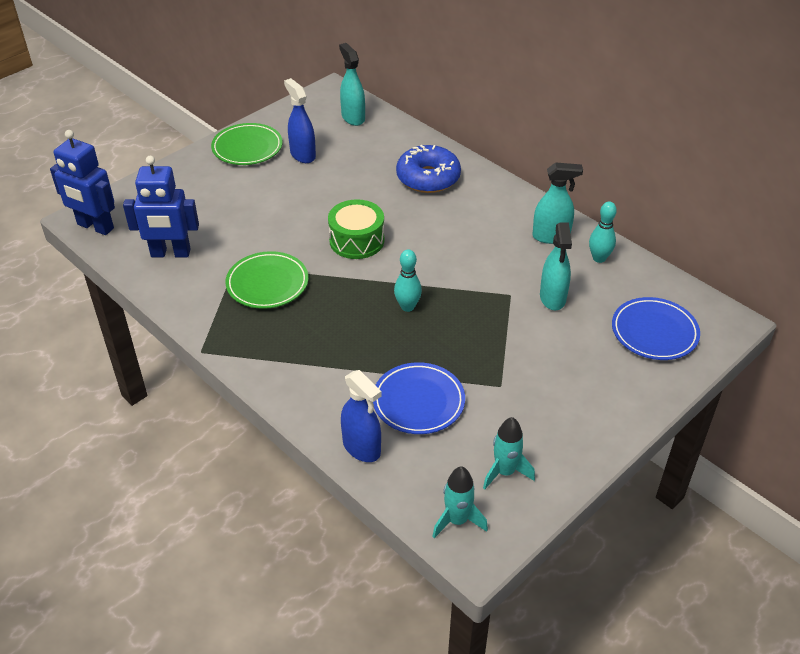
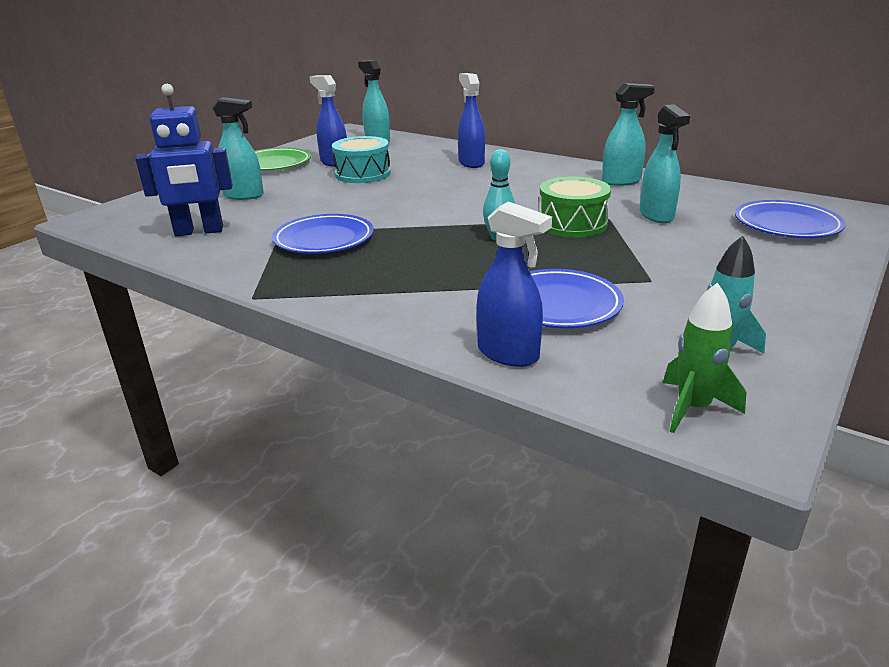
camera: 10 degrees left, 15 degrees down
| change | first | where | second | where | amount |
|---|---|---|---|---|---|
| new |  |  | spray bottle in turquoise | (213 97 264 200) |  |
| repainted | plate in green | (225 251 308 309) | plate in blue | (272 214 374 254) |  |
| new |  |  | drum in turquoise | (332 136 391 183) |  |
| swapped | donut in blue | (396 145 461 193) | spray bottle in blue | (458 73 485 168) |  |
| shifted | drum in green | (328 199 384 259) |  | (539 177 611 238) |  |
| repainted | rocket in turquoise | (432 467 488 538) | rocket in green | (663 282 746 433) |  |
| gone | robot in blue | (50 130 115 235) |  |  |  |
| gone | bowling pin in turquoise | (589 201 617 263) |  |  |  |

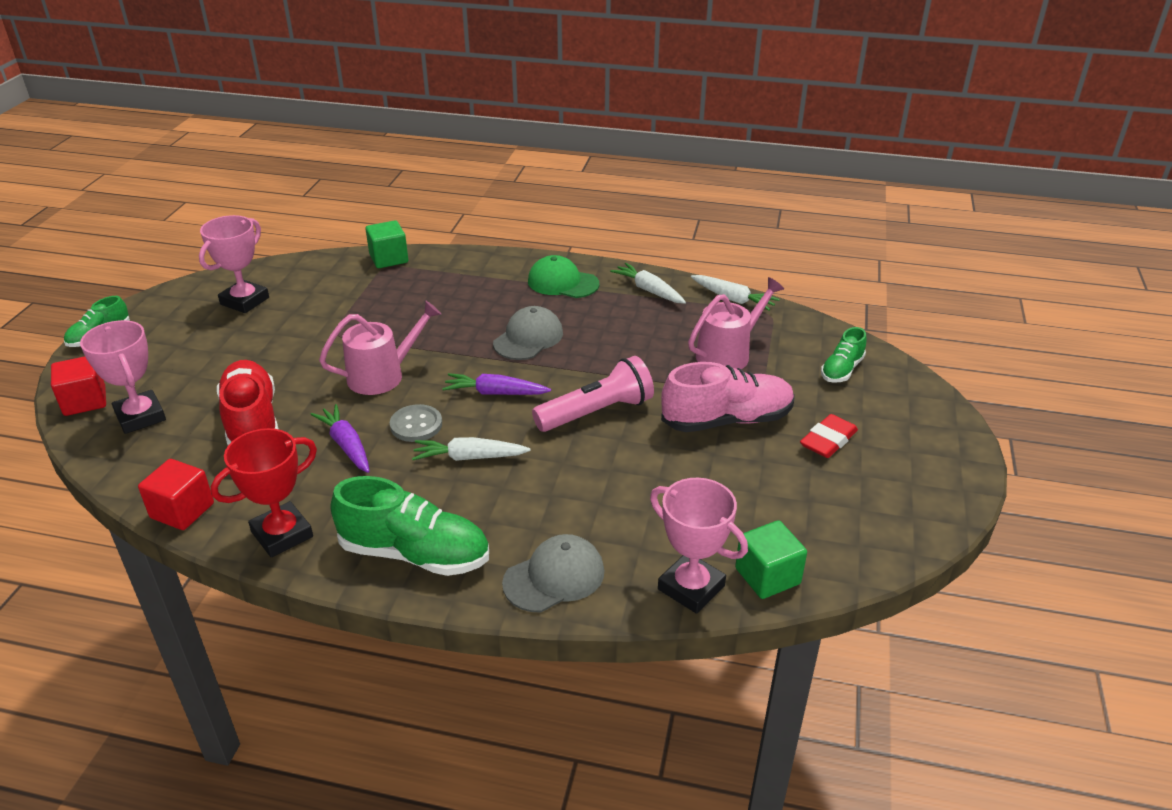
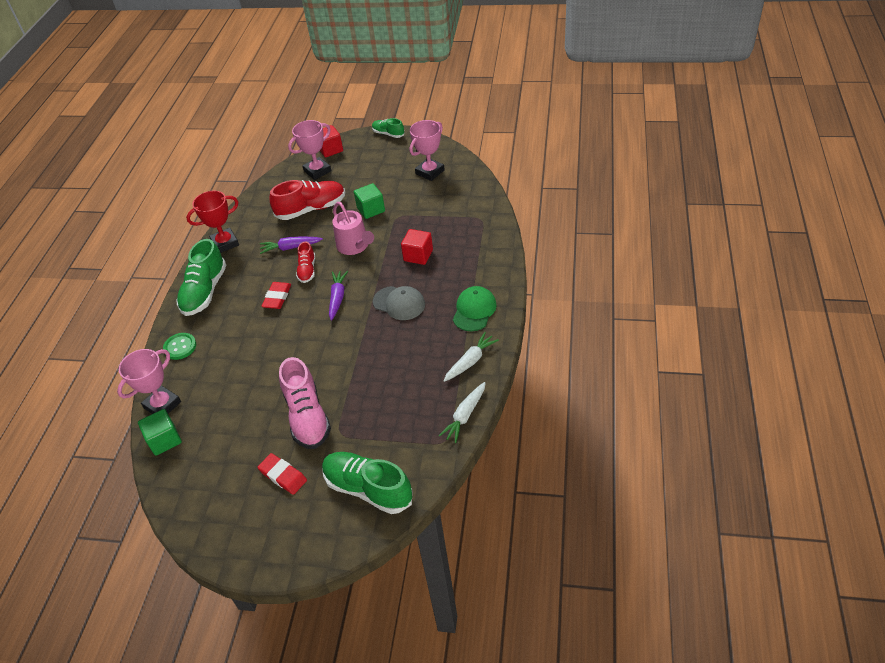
camera: 90 degrees right, 10 degrees up
| change | first | where | second | where | amount |
|---|---|---|---|---|---|
| swapped | cap in grey | (502 534 604 613) | button in green | (163 333 196 360) |  |
| rotated | trophy in red | (211 428 317 557) |  | (186 191 239 253) | 75 degrees counterclockwise |
| rotated | carrot in purple | (310 404 370 473) |  | (260 237 323 254) | 150 degrees counterclockwise |
| swapped | carrot in white | (412 437 531 461) | eraser in red | (262 282 291 309) |  |
| swapped | button in grey | (390 404 442 442) | shoe in red | (296 242 315 283) |  |
| scaled | shoe in green | (821 327 867 383) |  | (322 452 413 514) | x1.81 |
| shifted | cube in green | (366 220 408 268) |  | (354 183 385 219) |  |
| shifted | cube in red | (138 459 214 530) |  | (401 229 433 265) |  |
| rotated | trophy in pink | (199 215 269 313) |  | (410 120 445 181) | 75 degrees counterclockwise |
| gone | flashlight in pink | (532 356 654 432) |  |  |  |
| gone | watering can in pink | (688 277 784 369) |  |  |  |

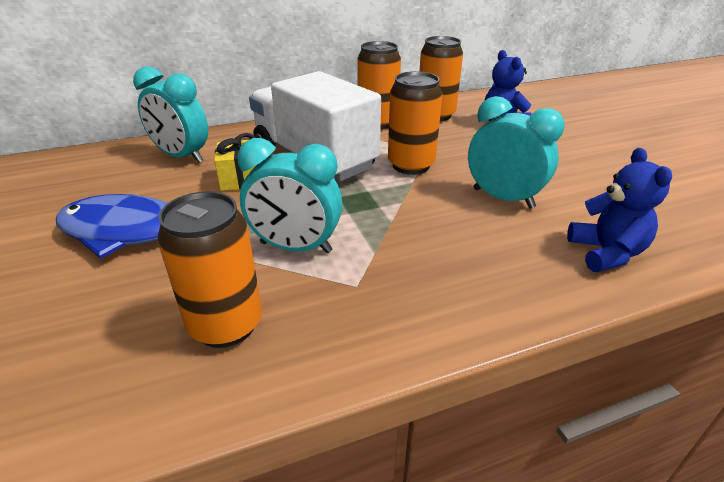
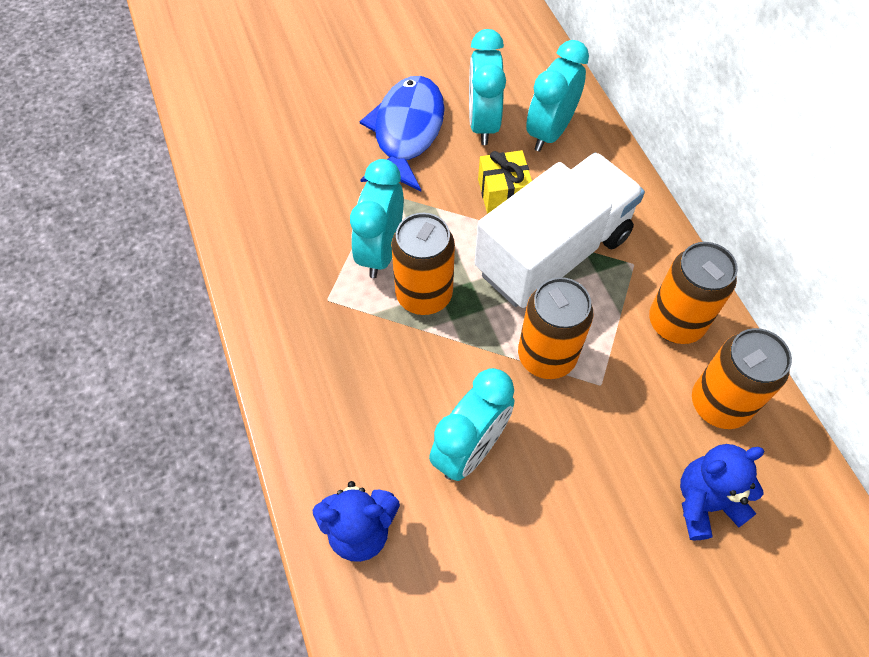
camera: 90 degrees right, 25 degrees up
| change | first | where | second | where | amount |
|---|---|---|---|---|---|
| shifted | can in orange | (157 191 262 348) |  | (391 213 455 315) |  |
| new |  |  | clock in turquoise | (469 29 506 145) |  |

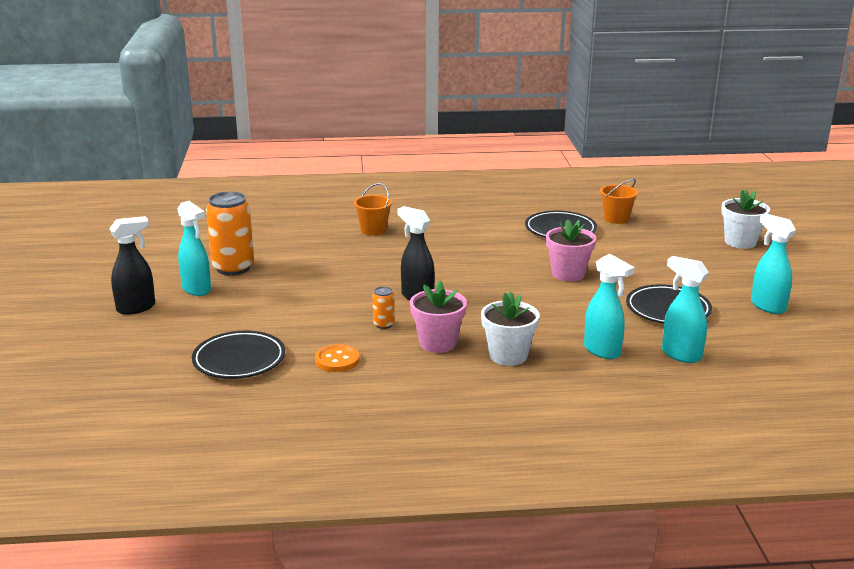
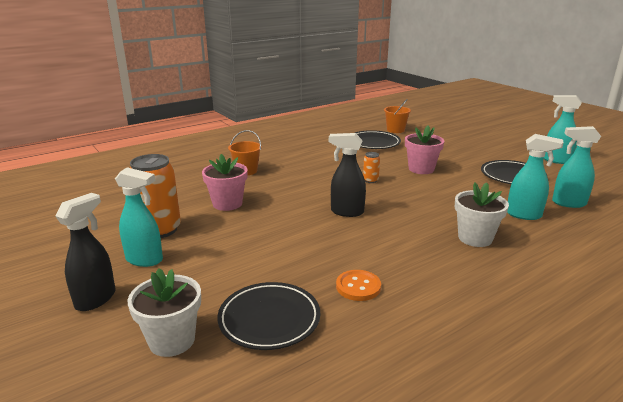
camera: 30 degrees left, 0 degrees up
| change | first | where | second | where | amount |
|---|---|---|---|---|---|
| shifted | flower pot in white | (721 190 770 249) |  | (128 268 201 357) |  |
| shifted | flower pot in pink | (410 280 467 353) |  | (202 154 248 211) |  |
| shifted | can in orange | (373 286 395 329) |  | (363 152 380 183) |  |

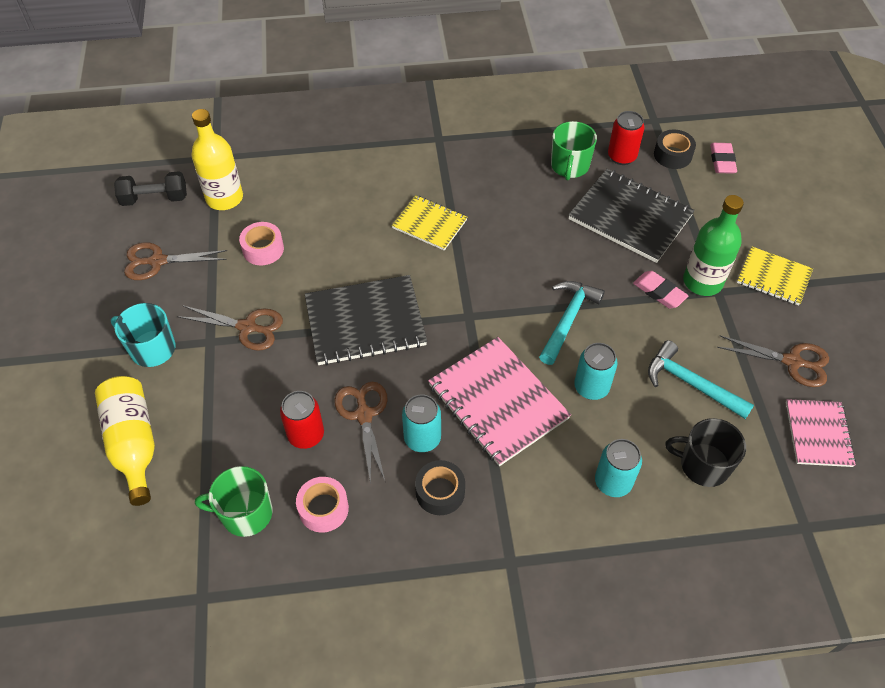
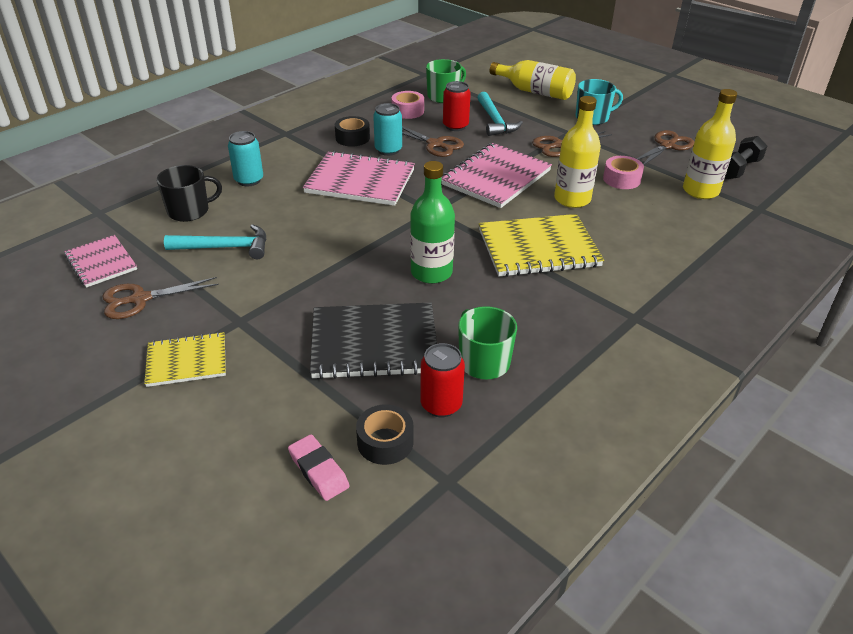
camera: 140 degrees right, 15 degrees down
| change | first | where | second | where | amount |
|---|---|---|---|---|---|
| shifted | bottle in green | (683 195 744 296) |  | (410 161 455 284) |  |
| repainted | notebook in black | (305 275 427 366) | notebook in pink | (441 143 552 208) |  |
| shifted | hammer in turquoise | (539 281 605 365) |  | (477 92 523 136) |  |
| scaled | notebook in yellow | (392 195 467 251) |  | (479 214 604 277) | x1.66 |
| new |  |  | bottle in yellow | (554 96 601 208) |  |
| gone | can in turquoise | (574 343 618 400) |  |  |  |
| gone | eraser in pink | (633 271 689 309) |  |  |  |

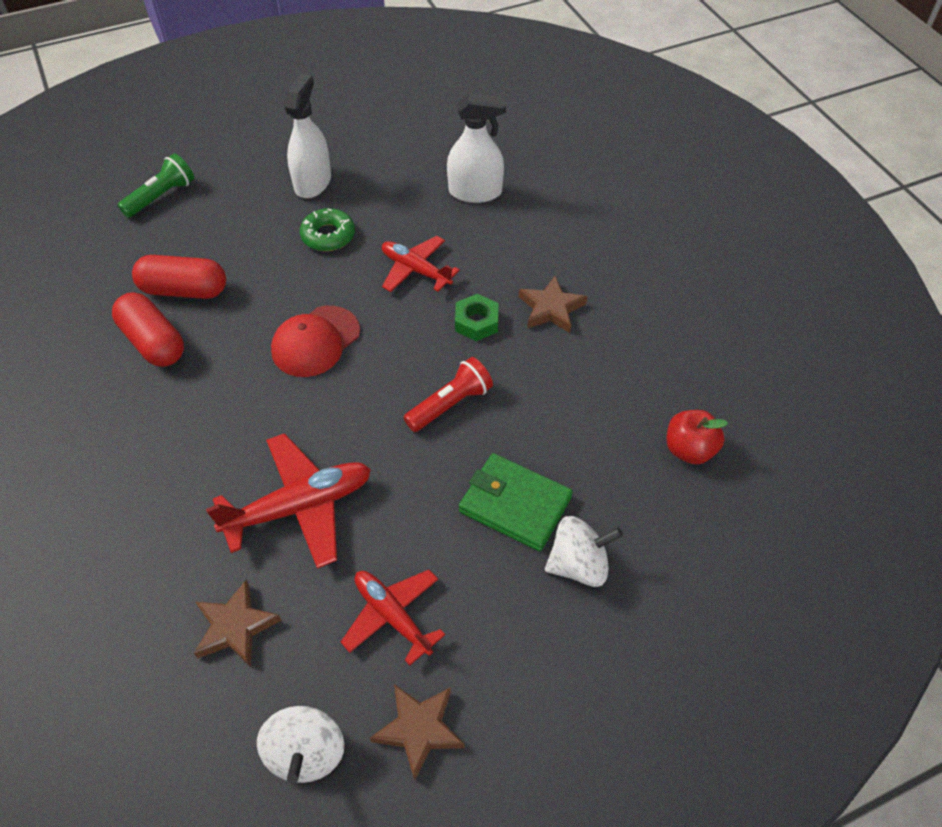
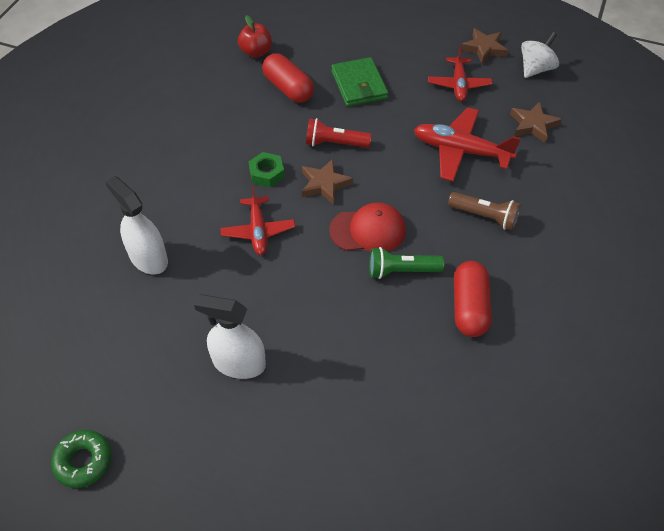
camera: 135 degrees left, 0 degrees up
| change | first | where | second | where | amount |
|---|---|---|---|---|---|
| shifted | donut in green | (300 208 355 251) |  | (51 430 112 488) |  |
| rotated | spray bottle in white | (284 74 331 198) |  | (194 294 266 379) | 45 degrees clockwise |
| shifted | capsule in red | (132 255 226 299) |  | (262 53 314 103) |  |
| shifted | star in brown | (519 275 588 333) |  | (302 159 353 205) |  |
| shifted | flashlight in green | (118 153 194 218) |  | (369 247 445 279) |  |
| new |  |  | flashlight in brown | (448 192 521 231) |  |
| gone | spinning top in white | (545 516 623 587) |  |  |  |

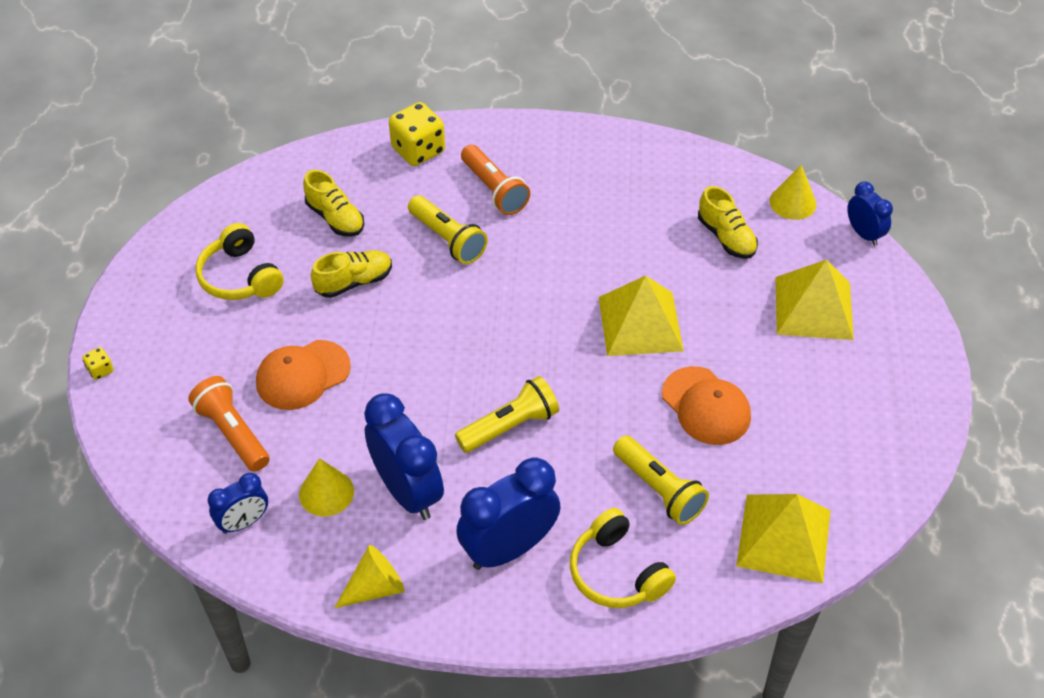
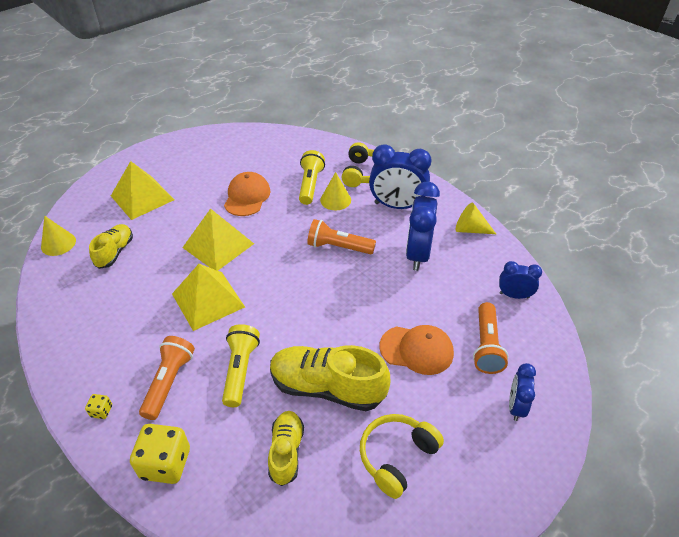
camera: 135 degrees left, 5 degrees down
| change | first | where | second | where | amount |
|---|---|---|---|---|---|
| shifted | dice in yellow | (82 347 114 380) |  | (85 394 112 419) |  |
| shifted | pyramid in yellow | (736 494 831 583) |  | (172 264 245 331) |  |
| scaled | shoe in yellow | (311 250 392 298) |  | (270 345 390 411) | x1.71 |
| repainted | flashlight in yellow | (455 376 559 453) | flashlight in orange | (307 219 376 254) |  |
| shifted | cone in yellow | (299 458 354 516) |  | (320 172 351 210) |  |
| rotated | headphones in yellow | (195 223 284 300) |  | (360 414 444 499) | 150 degrees counterclockwise |
| shifted | clock in blue | (847 181 893 246) |  | (509 363 536 421) |  |

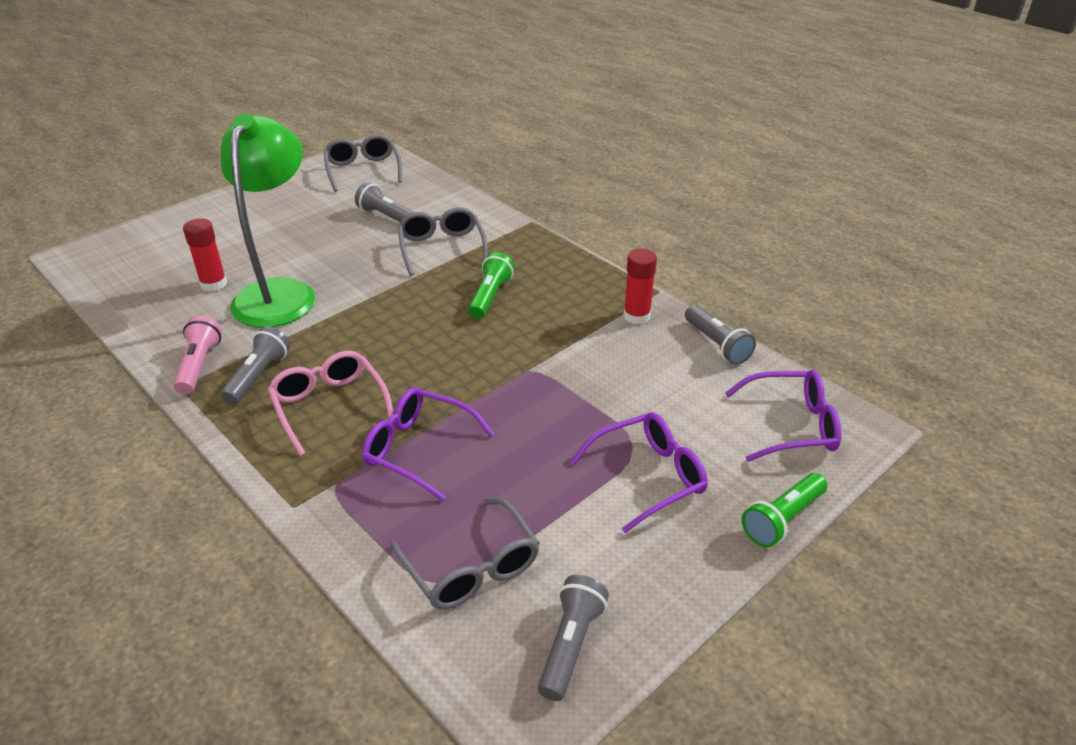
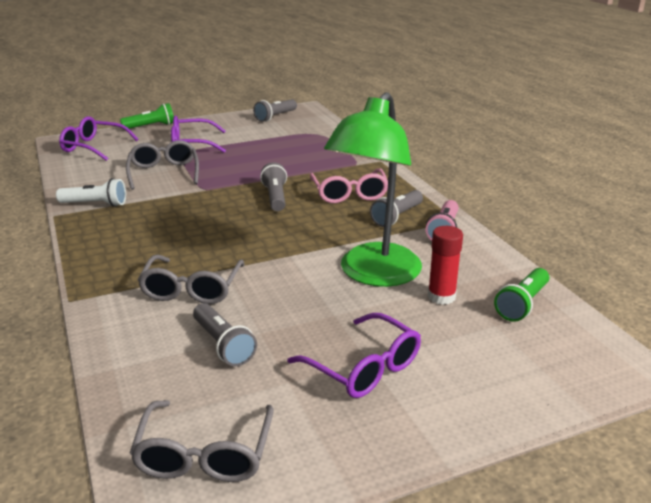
camera: 160 degrees left, 10 degrees down
| change | first | where | second | where | amount |
|---|---|---|---|---|---|
| swapped | glue stick in red | (623 248 657 324) | flashlight in white | (56 178 126 207) |  |
| shifted | glasses in grey | (390 497 539 610) |  | (126 140 199 190) |  |
| shifted | flashlight in grey | (685 305 756 365) |  | (260 162 287 211) |  |
| shifted | glasses in purple | (362 387 494 501) |  | (287 313 421 398) |  |
| shifted | flashlight in green | (468 252 515 319) |  | (494 268 549 322) |  |

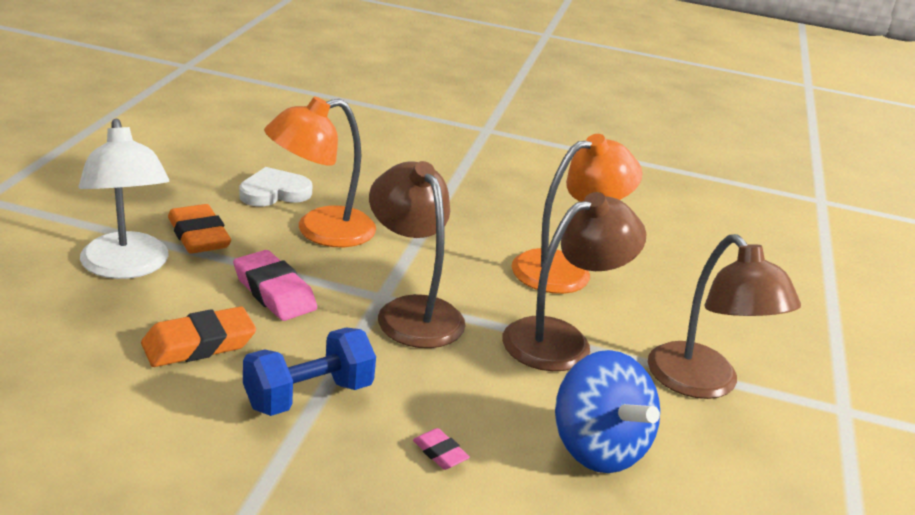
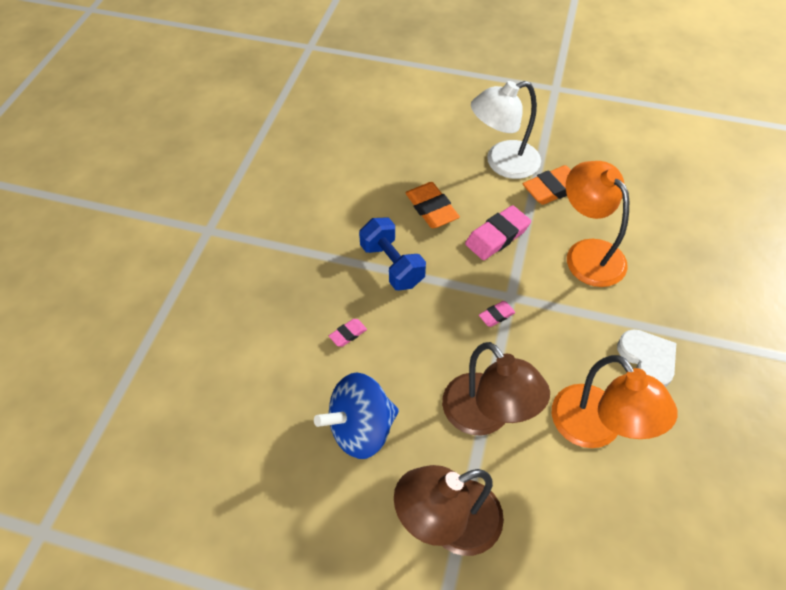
camera: 95 degrees right, 25 degrees up
| change | first | where | second | where | amount |
|---|---|---|---|---|---|
| swapped | lamp in brown | (369 161 466 348) | eraser in pink | (479 301 516 327) |  |
| shifted | heart in white | (239 167 313 206) |  | (617 329 676 387) |  |

